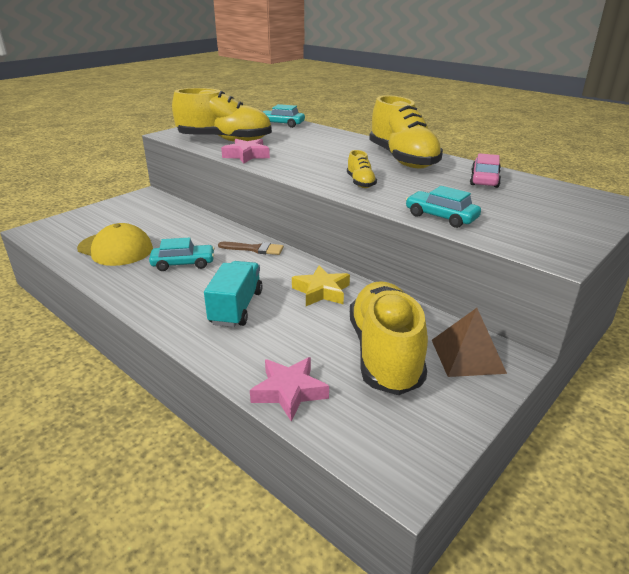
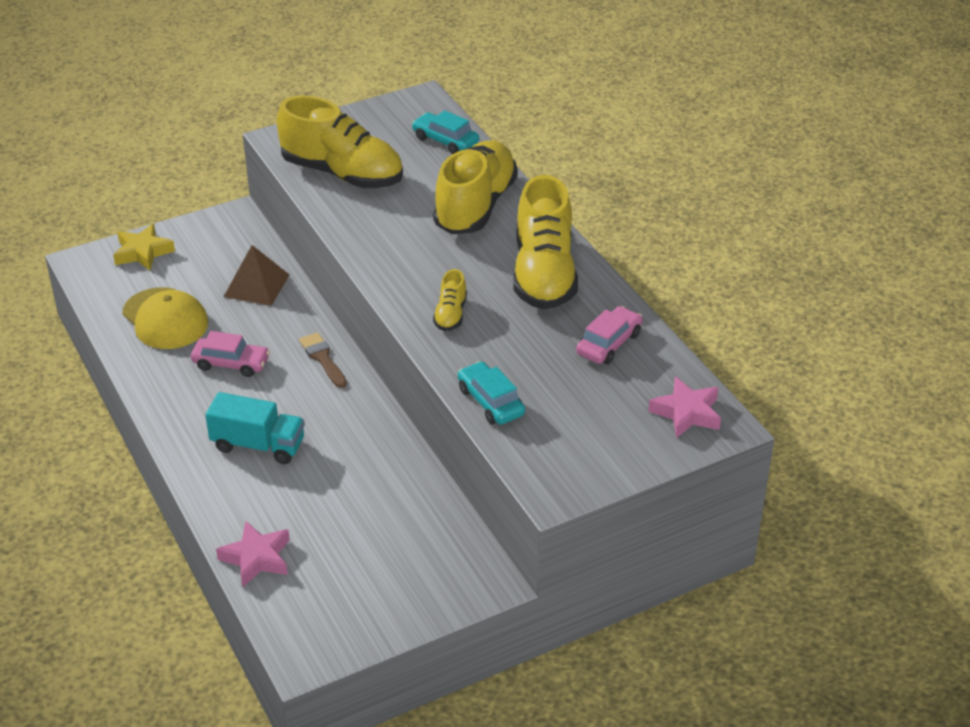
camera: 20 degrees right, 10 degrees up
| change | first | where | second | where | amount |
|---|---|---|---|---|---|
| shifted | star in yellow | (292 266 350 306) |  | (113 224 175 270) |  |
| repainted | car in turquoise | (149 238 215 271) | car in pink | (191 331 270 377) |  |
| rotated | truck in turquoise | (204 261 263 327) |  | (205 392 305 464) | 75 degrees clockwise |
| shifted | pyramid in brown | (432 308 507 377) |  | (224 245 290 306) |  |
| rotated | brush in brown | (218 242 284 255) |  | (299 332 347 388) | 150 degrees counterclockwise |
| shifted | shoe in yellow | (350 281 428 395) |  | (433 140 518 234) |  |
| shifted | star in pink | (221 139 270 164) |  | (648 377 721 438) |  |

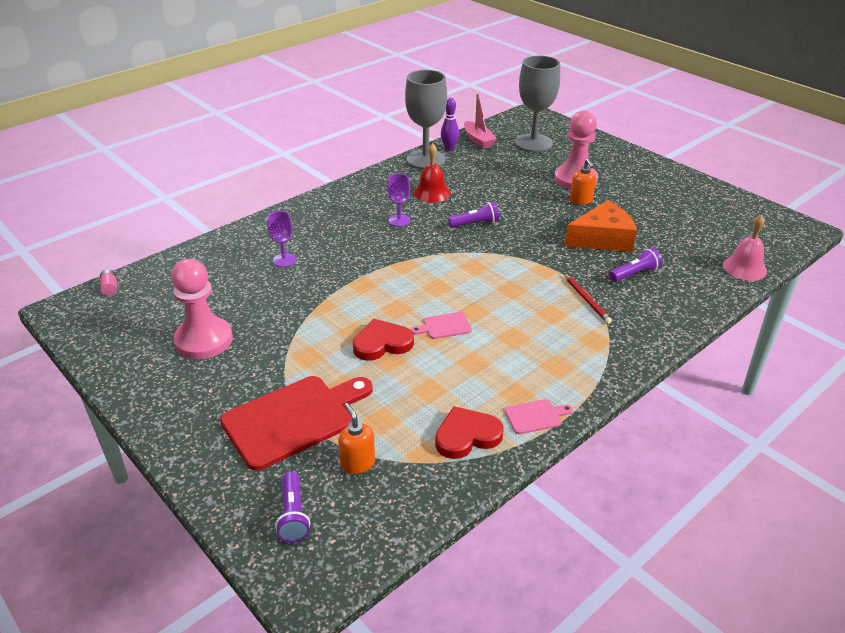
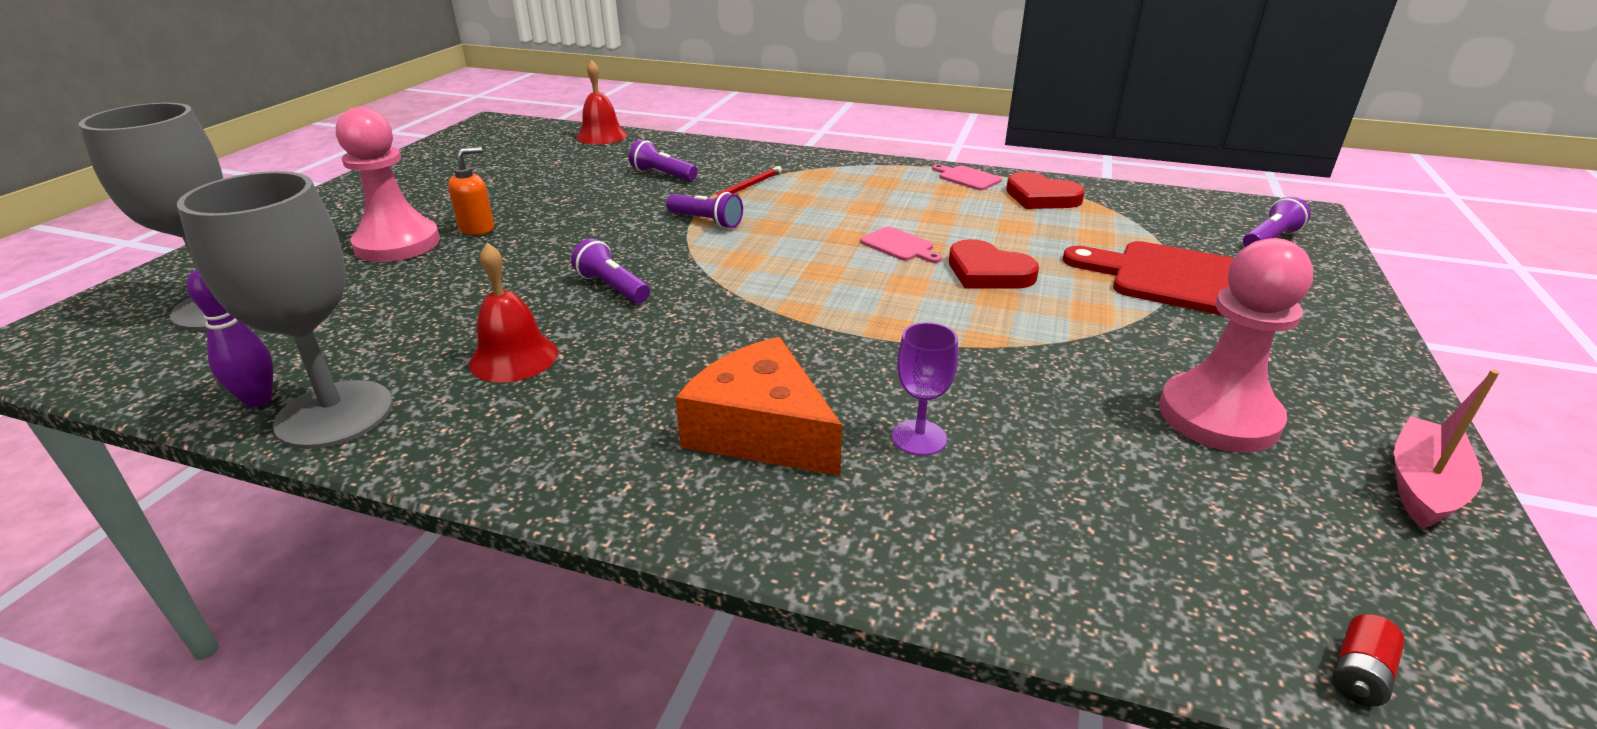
camera: 120 degrees left, 5 degrees down
| change | first | where | second | where | amount |
|---|---|---|---|---|---|
| repainted | bell in pink | (723 214 767 281) | bell in red | (577 60 627 144) |  |
| new |  |  | flashlight in purple | (666 192 743 228) |  |
| shifted | cheese in orange | (565 200 637 252) |  | (676 337 842 476) |  |
| repainted | battery in pink | (100 269 117 296) | battery in red | (1332 614 1405 706) |  |
| shifted | boat in pink | (464 94 497 149) |  | (1394 370 1499 529) |  |
| gone | soap dispenser in orange | (338 403 375 474) |  |  |  |
| gone | goblet in purple | (387 174 410 227) |  |  |  |

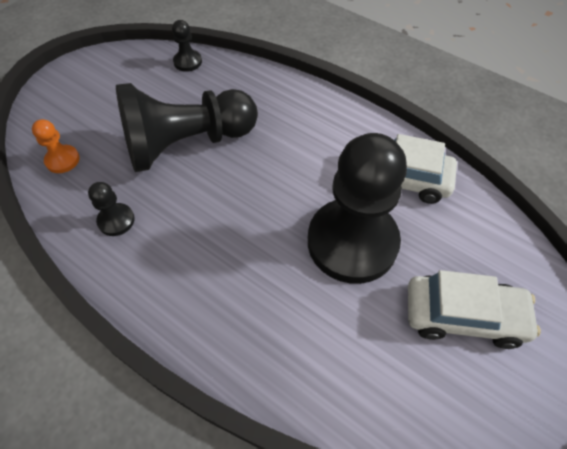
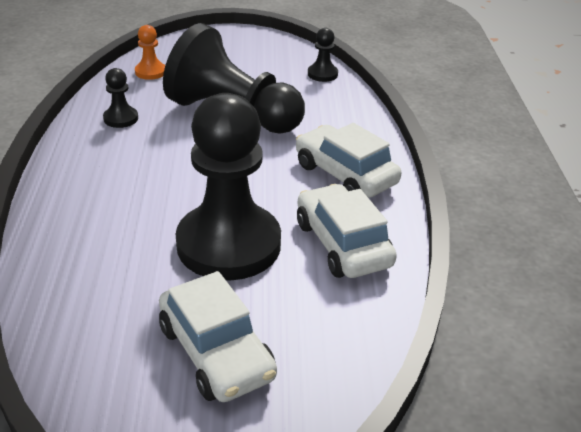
camera: 50 degrees right, 20 degrees down
| change | first | where | second | where | amount |
|---|---|---|---|---|---|
| new |  |  | car in white | (296 123 401 198) |  |

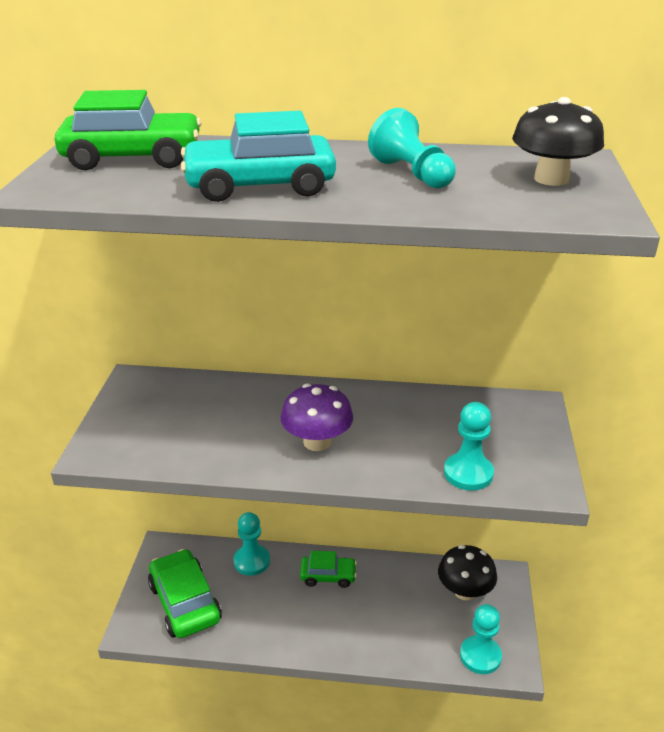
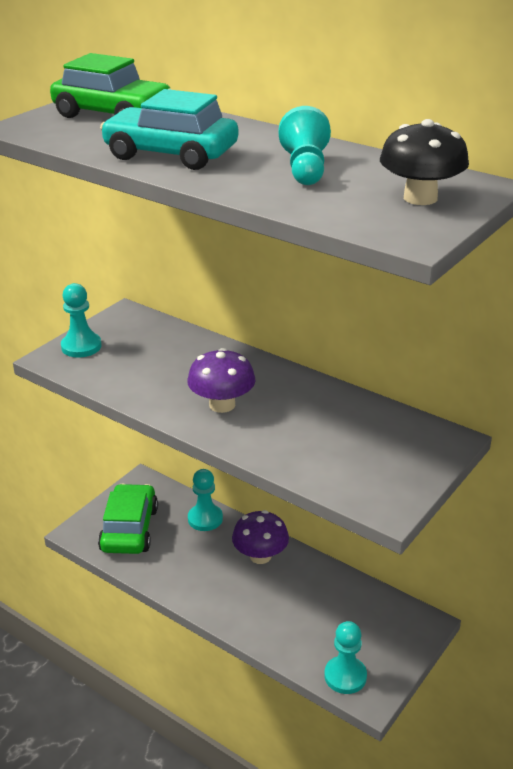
camera: 30 degrees right, 0 degrees up
| change | first | where | second | where | amount |
|---|---|---|---|---|---|
| shifted | pawn in turquoise | (444 402 494 491) |  | (61 283 102 358) |  |
| swapped | car in green | (300 551 357 588) | mushroom in purple | (232 510 289 564) |  |
| gone | mushroom in black | (438 545 497 600) |  |  |  |

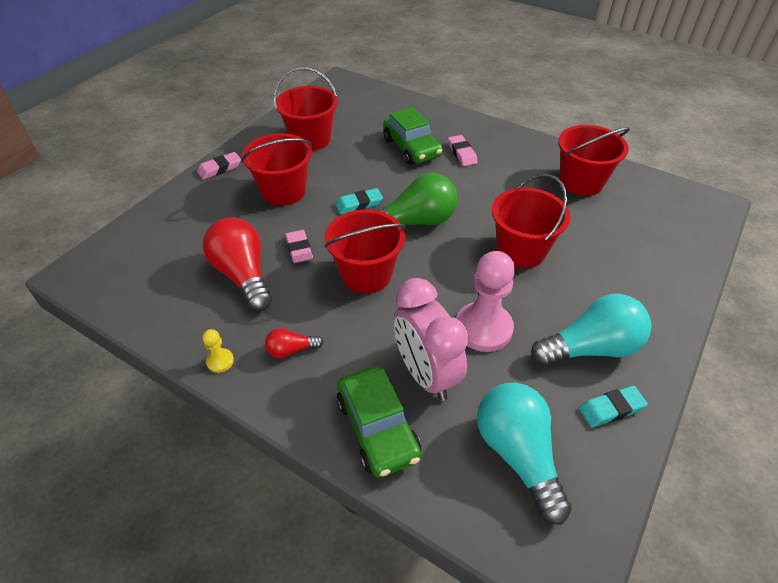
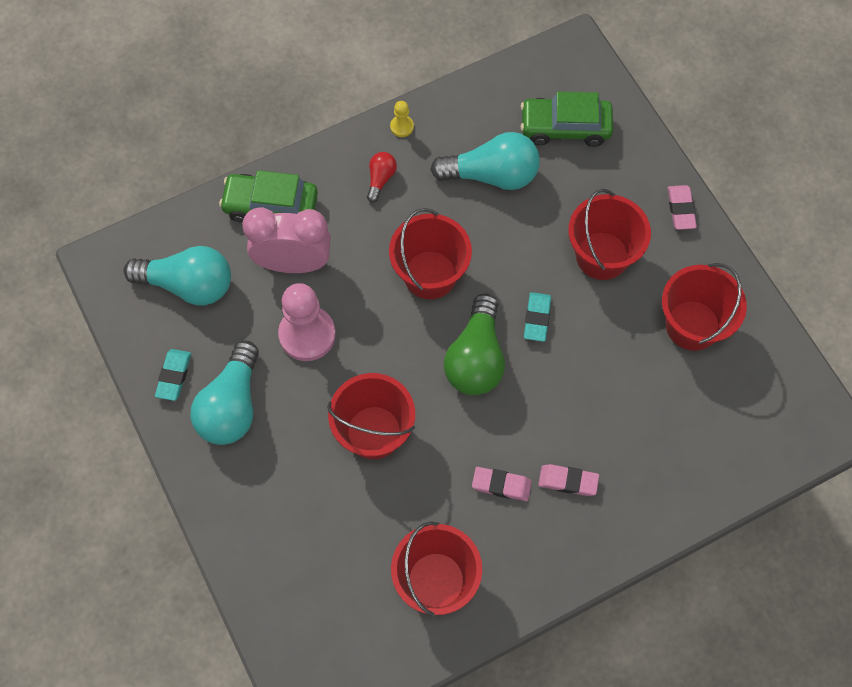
camera: 120 degrees right, 20 degrees up
| change | first | where | second | where | amount |
|---|---|---|---|---|---|
| repainted | light bulb in red | (203 217 272 311) | light bulb in turquoise | (430 132 540 190) |  |
| shifted | eraser in pink | (285 230 313 263) |  | (472 467 532 501) |  |
| shifted | car in green | (383 107 443 165) |  | (521 92 613 147) |  |

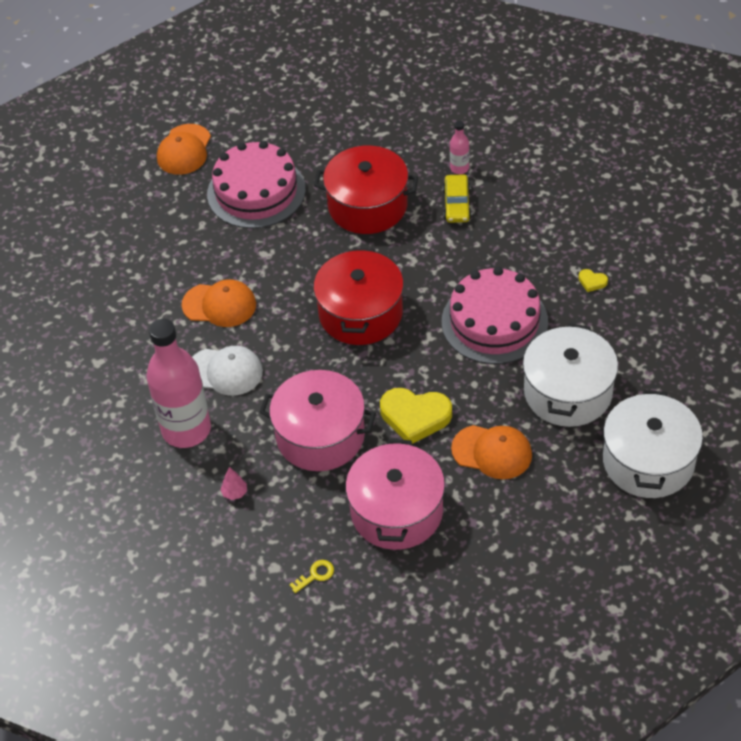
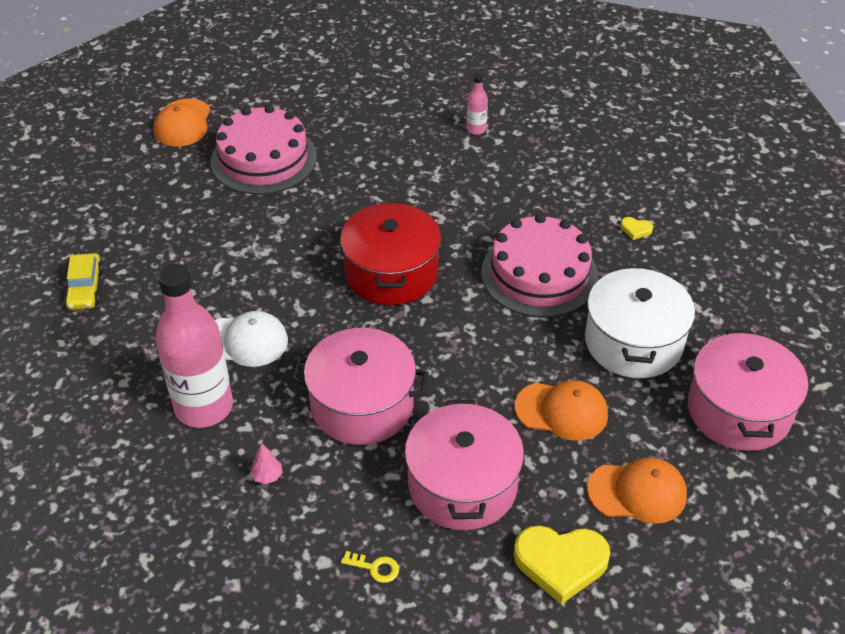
camera: 10 degrees left, 5 degrees down
| change | first | where | second | where | amount |
|---|---|---|---|---|---|
| shifted | car in yellow | (443 174 472 223) |  | (65 253 103 310) |  |
| rotated | key in yellow | (289 560 334 593) |  | (341 551 399 583) | 60 degrees clockwise |
| shifted | heart in yellow | (380 388 452 444) |  | (514 525 610 604) |  |
| shifted | cap in orange | (182 279 256 327) |  | (587 457 687 524) |  |
| repainted | pot in white | (603 390 703 498) | pot in pink | (688 330 808 451) |  |
| gone | pot in red | (314 146 418 234) |  |  |  |

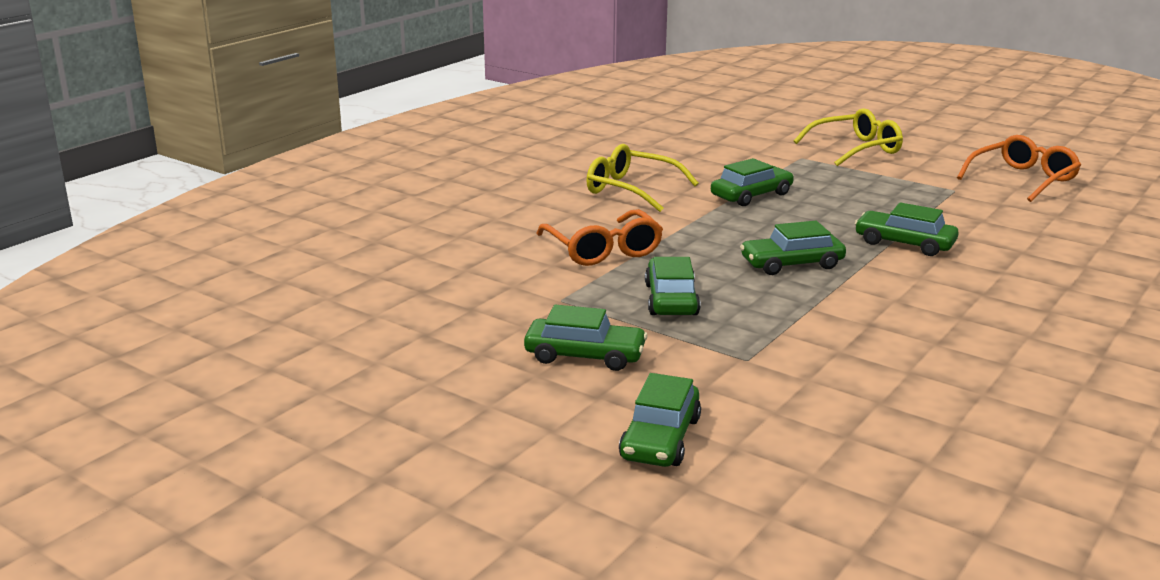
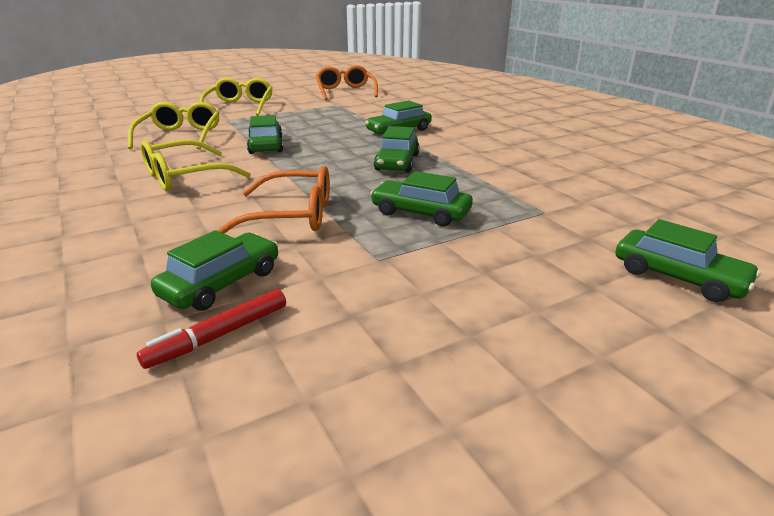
camera: 65 degrees left, 5 degrees up
| change | first | where | second | where | amount |
|---|---|---|---|---|---|
| new |  |  | glasses in yellow | (128 102 219 150) |  |
| new |  |  | marker in red | (137 289 286 369) |  |
| shifted | car in green | (524 305 648 371) |  | (151 230 278 311) |  |

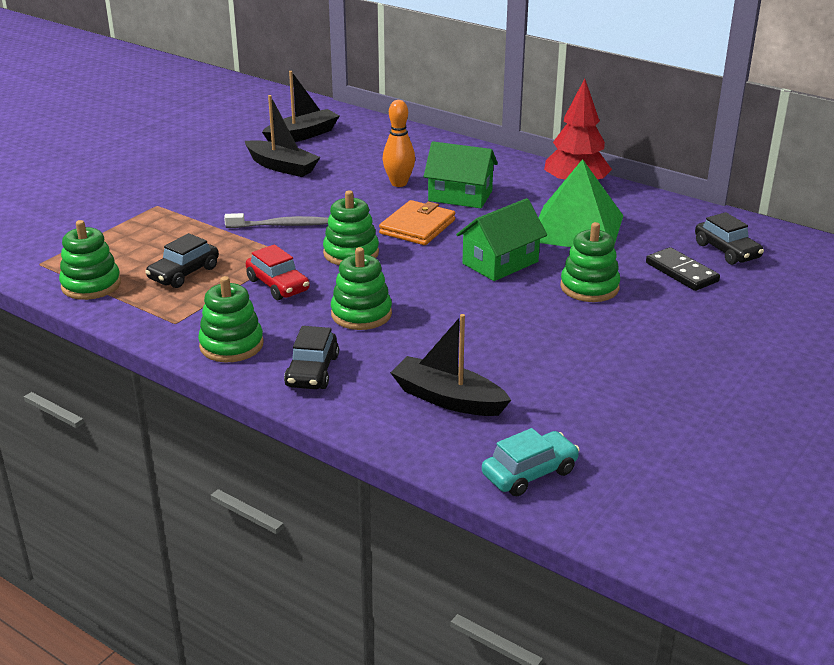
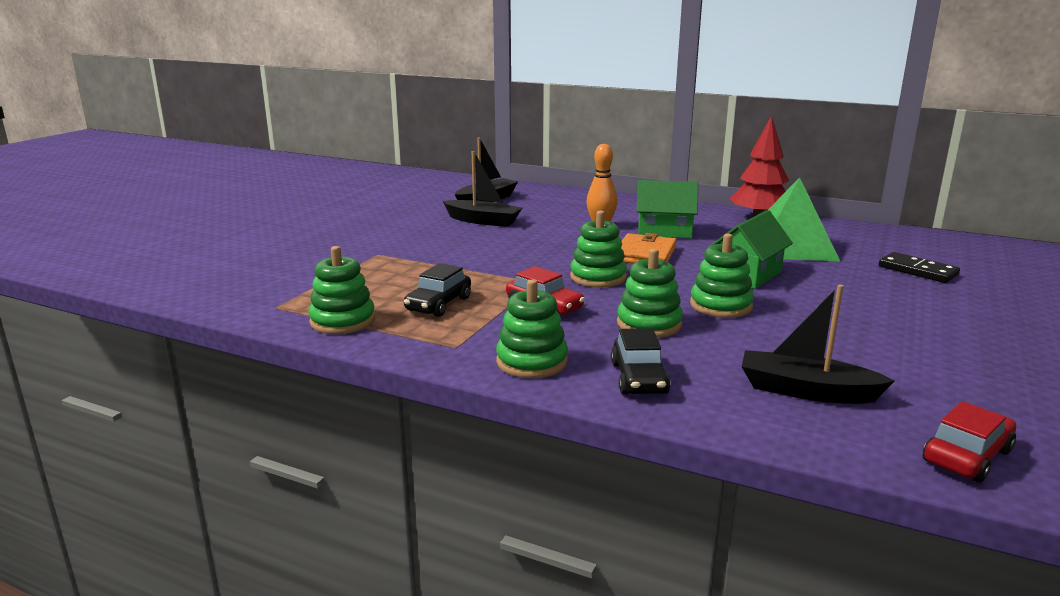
camera: 10 degrees left, 10 degrees down
| change | first | where | second | where | amount |
|---|---|---|---|---|---|
| shifted | stacking toy in green | (561 222 620 302) |  | (690 233 754 318) |  |
| repainted | car in turquoise | (482 428 580 496) | car in red | (923 401 1016 483) |  |
| gone | toothbrush in grey | (224 213 328 228) |  |  |  |
| gone | car in black | (695 212 764 265) |  |  |  |

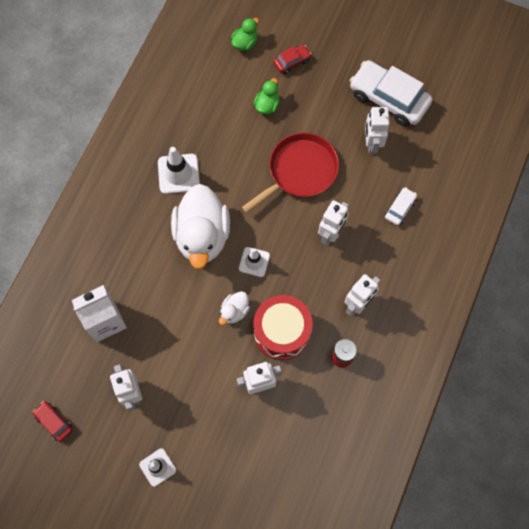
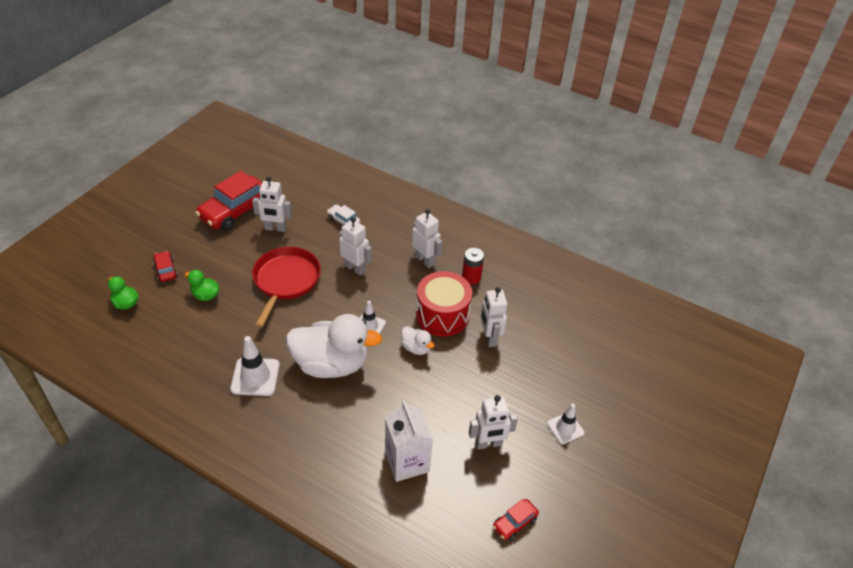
camera: 85 degrees left, 25 degrees down
| change | first | where | second | where | amount |
|---|---|---|---|---|---|
| repainted | car in white | (350 60 432 126) | car in red | (195 171 262 231) |  |
| rotated | pan in red | (242 133 339 213) |  | (252 247 321 327) | 45 degrees clockwise |

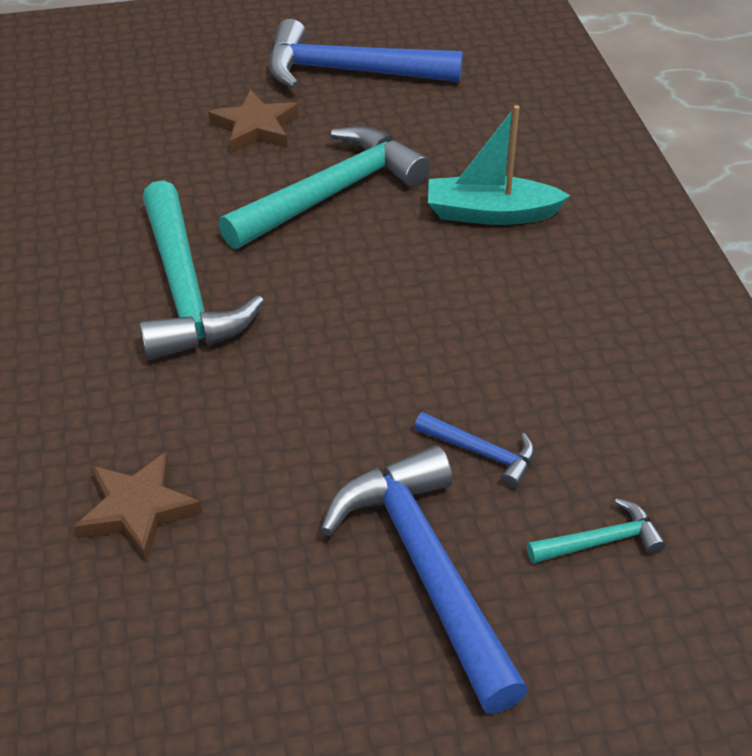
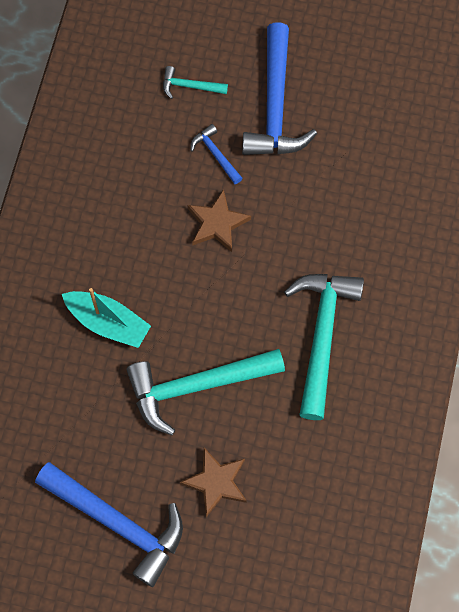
camera: 155 degrees left, 25 degrees up
| change | first | where | second | where | amount |
|---|---|---|---|---|---|
| shifted | star in brown | (74 452 202 561) |  | (188 189 251 252) |  |

